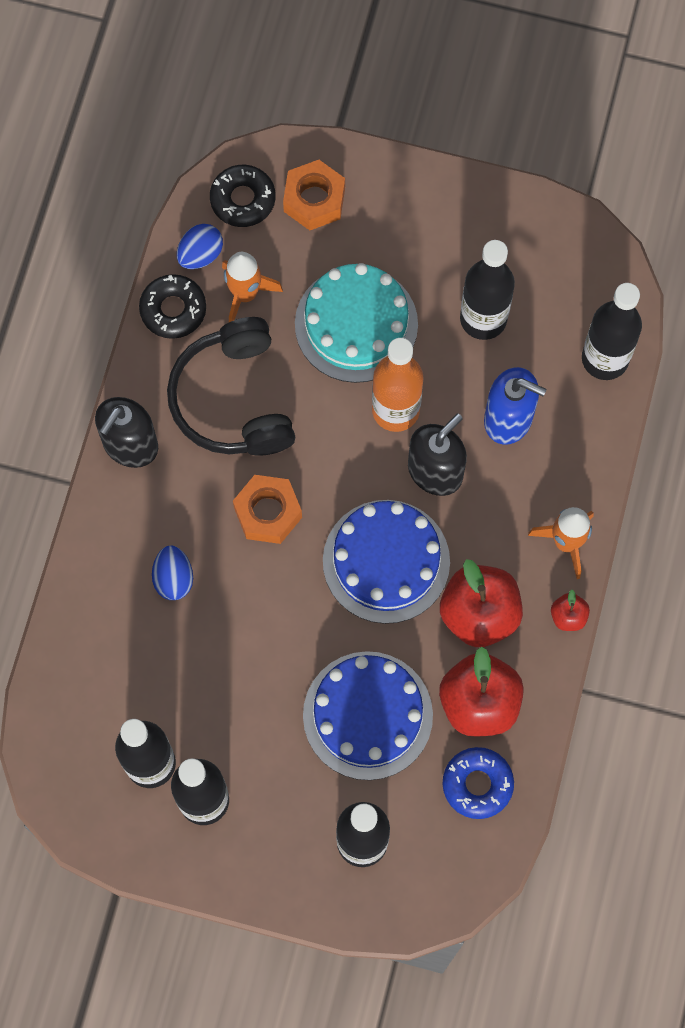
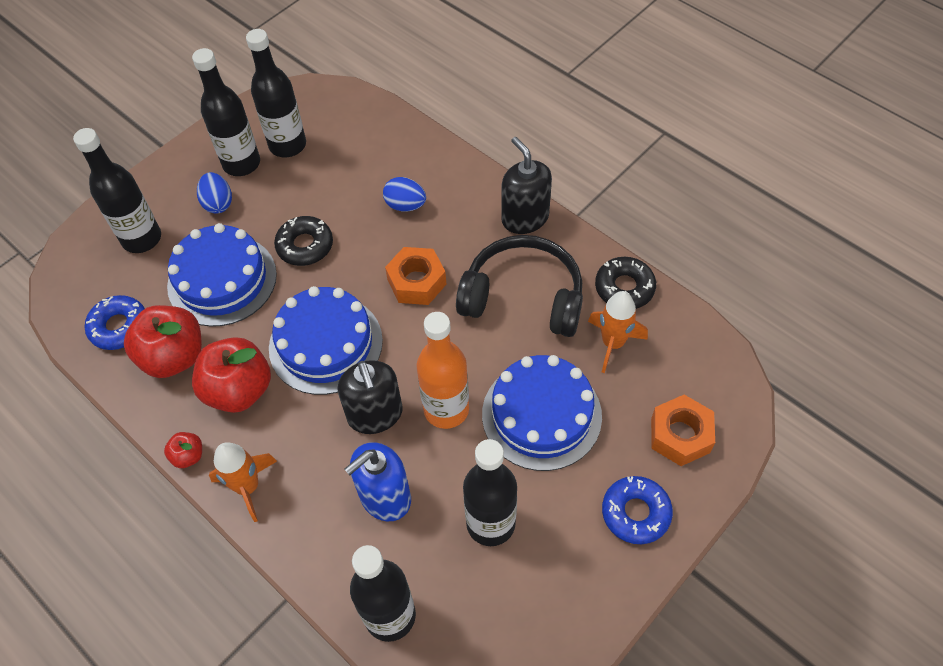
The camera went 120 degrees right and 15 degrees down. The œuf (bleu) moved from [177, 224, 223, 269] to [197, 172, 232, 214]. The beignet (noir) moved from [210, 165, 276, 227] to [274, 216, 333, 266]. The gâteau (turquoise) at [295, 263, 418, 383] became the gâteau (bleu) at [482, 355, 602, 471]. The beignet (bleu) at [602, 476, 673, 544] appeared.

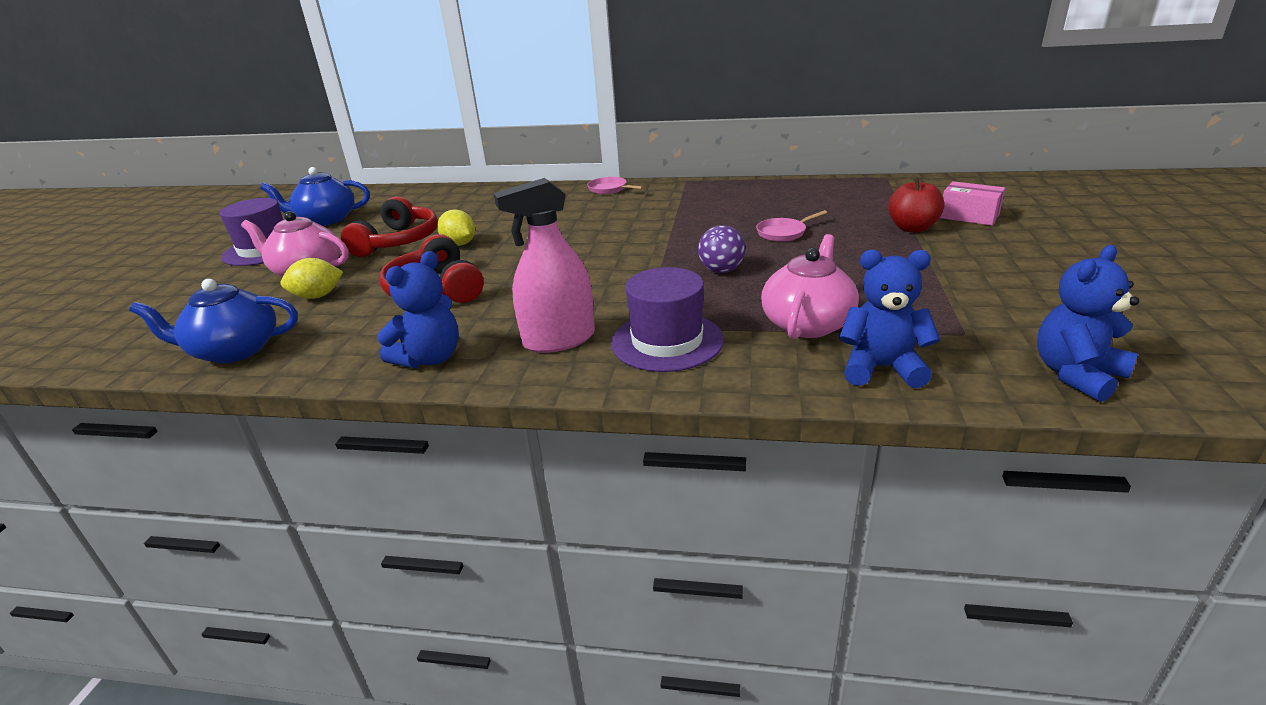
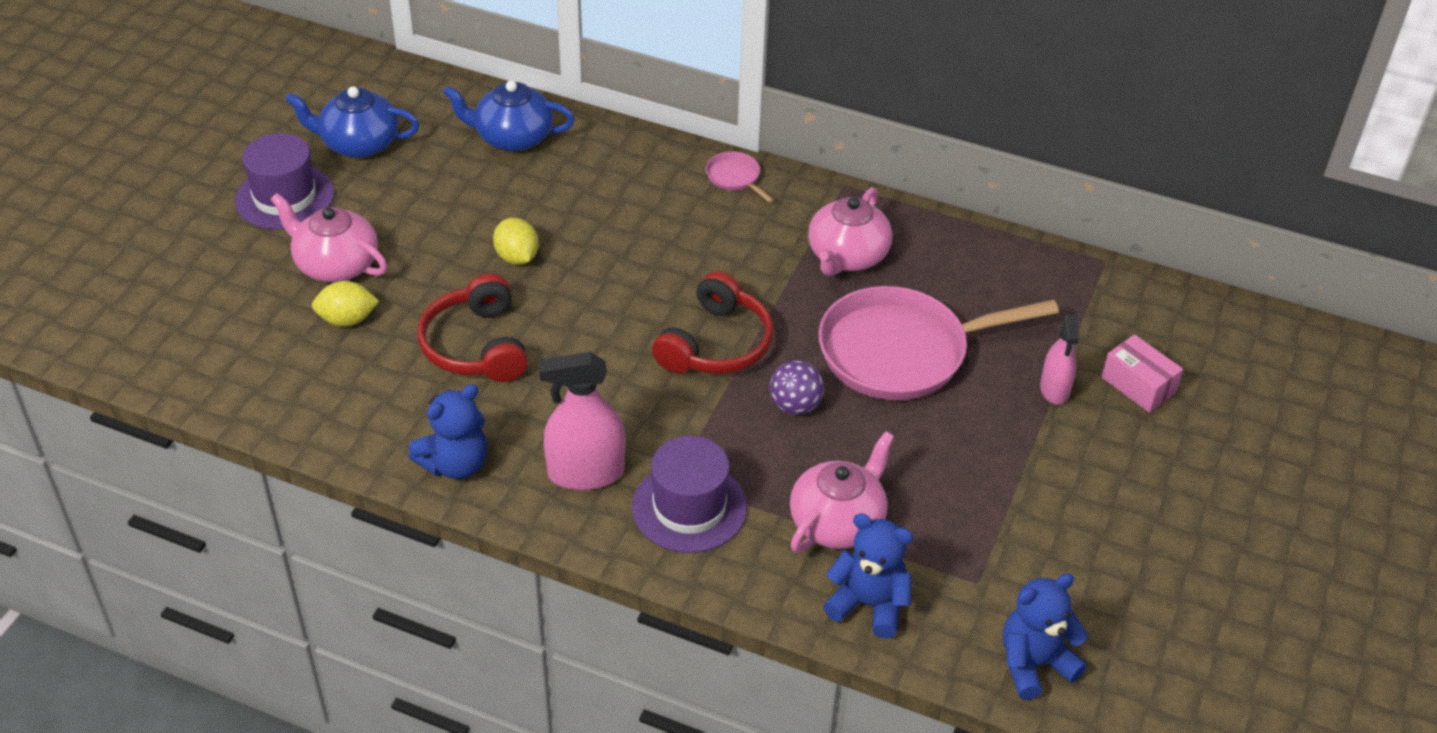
The camera went 10 degrees right and 15 degrees up. The théière (bleu) moved from [129, 279, 298, 363] to [443, 80, 575, 152]. The casque audio (rouge) moved from [341, 196, 438, 257] to [652, 271, 774, 374]. The poêle (rose) at [756, 210, 827, 242] changed to 2.45 times the size. The pomme (rouge) at [888, 177, 945, 233] was replaced by the vaporisateur (rose) at [1040, 315, 1079, 405]. The théière (rose) at [808, 187, 892, 276] appeared.

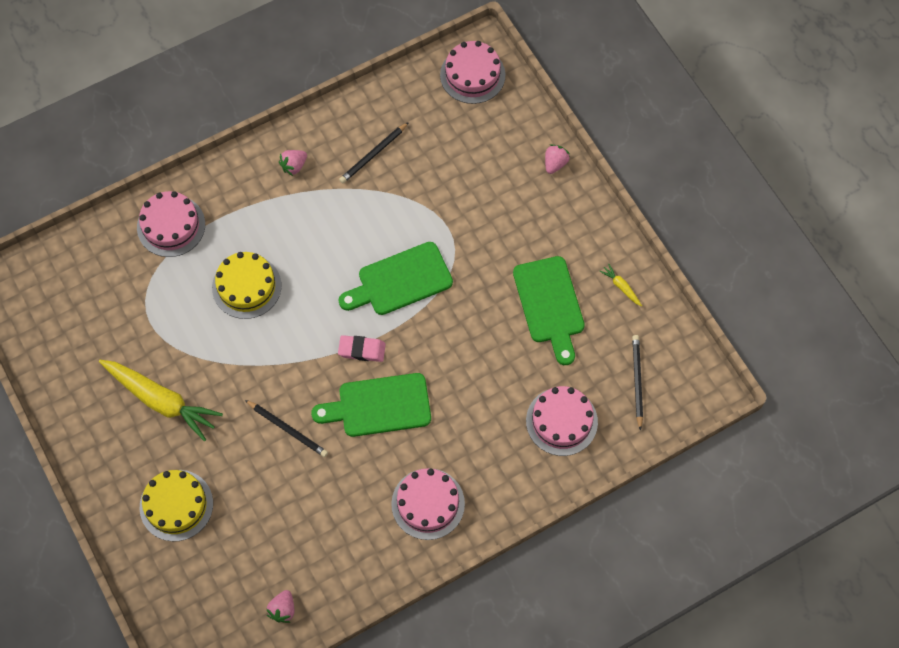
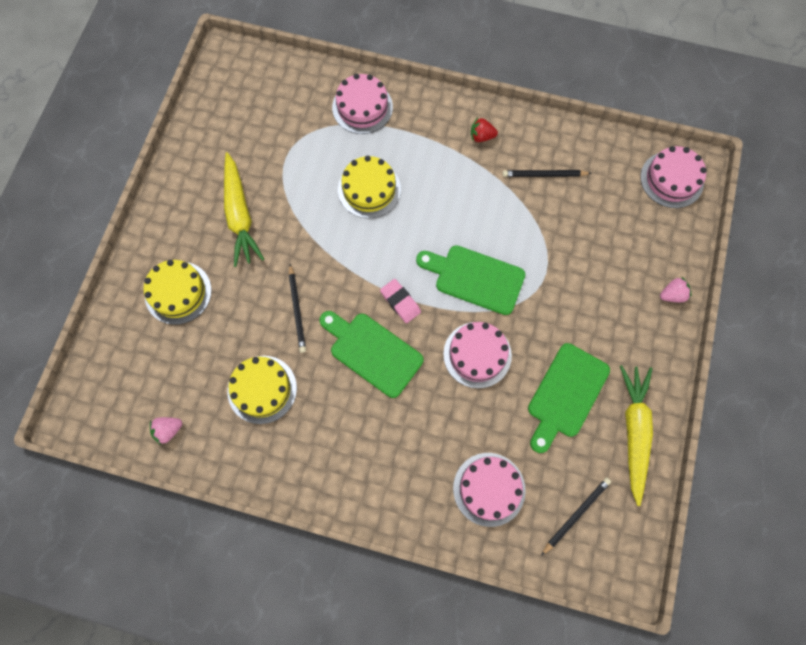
The camera went 45 degrees right and 5 degrees up. The fraise (rose) at [279, 150, 307, 176] became the fraise (rouge) at [471, 118, 498, 142]. The gâteau (rose) moved from [391, 468, 465, 540] to [443, 322, 512, 388]. The carotte (jaune) at [599, 263, 642, 306] changed to 2.43 times the size. The gâteau (jaune) at [227, 356, 297, 424] appeared.

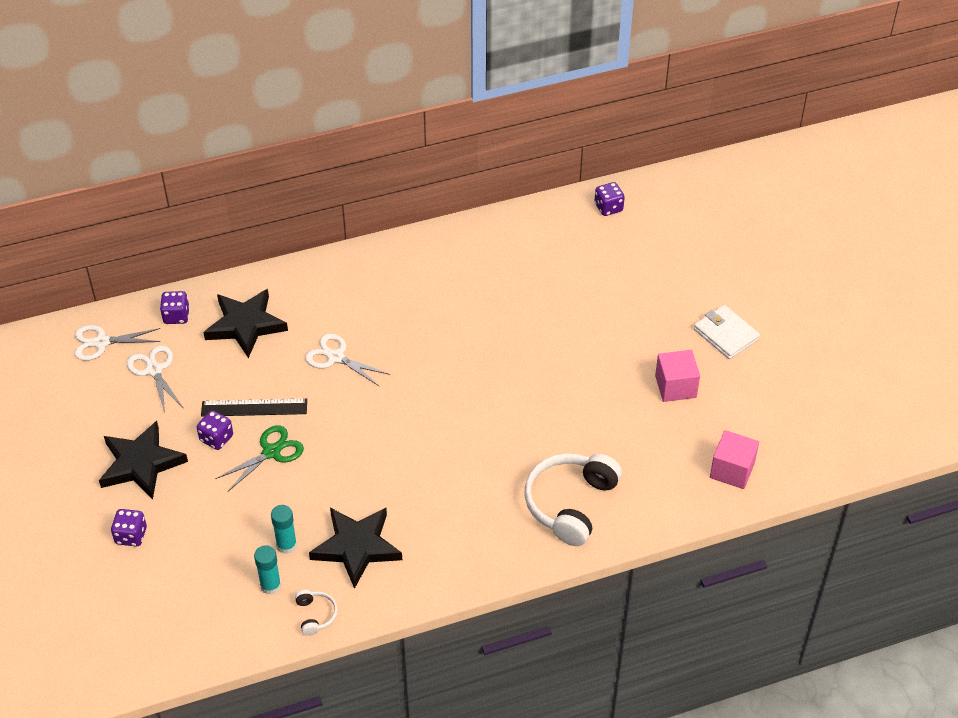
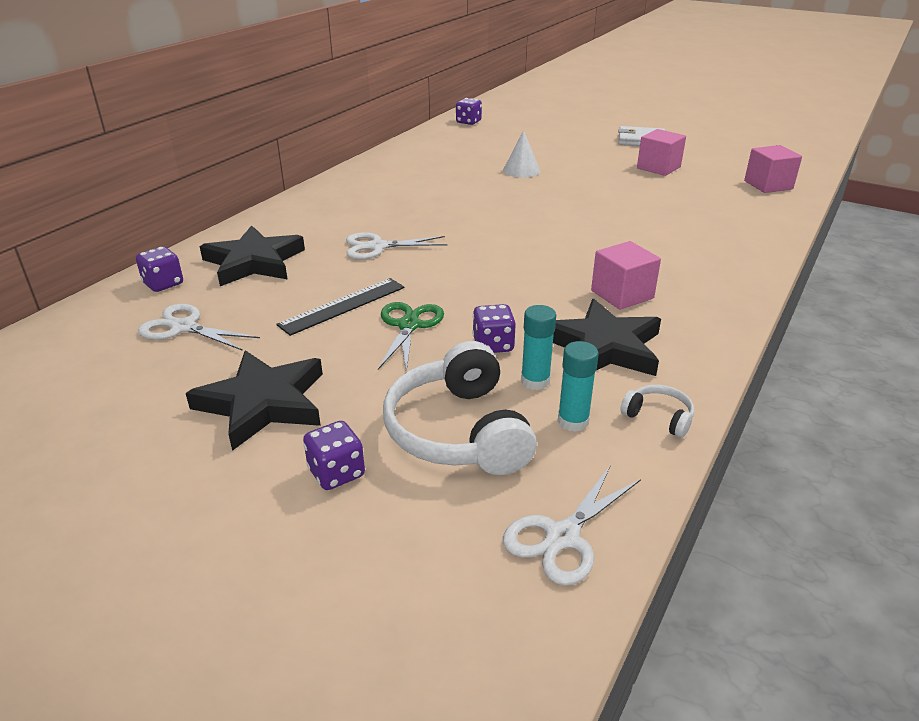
The camera went 40 degrees left and 15 degrees down. The ciseaux (blanc) moved from [74, 325, 161, 361] to [503, 465, 641, 586]. The dé (violet) moved from [197, 410, 233, 450] to [472, 304, 516, 353]. The casque audio (blanc) moved from [524, 453, 622, 546] to [383, 341, 537, 475]. The cône (blanc) at [503, 130, 540, 177] appeared. The cube (rose) at [591, 241, 661, 310] appeared.

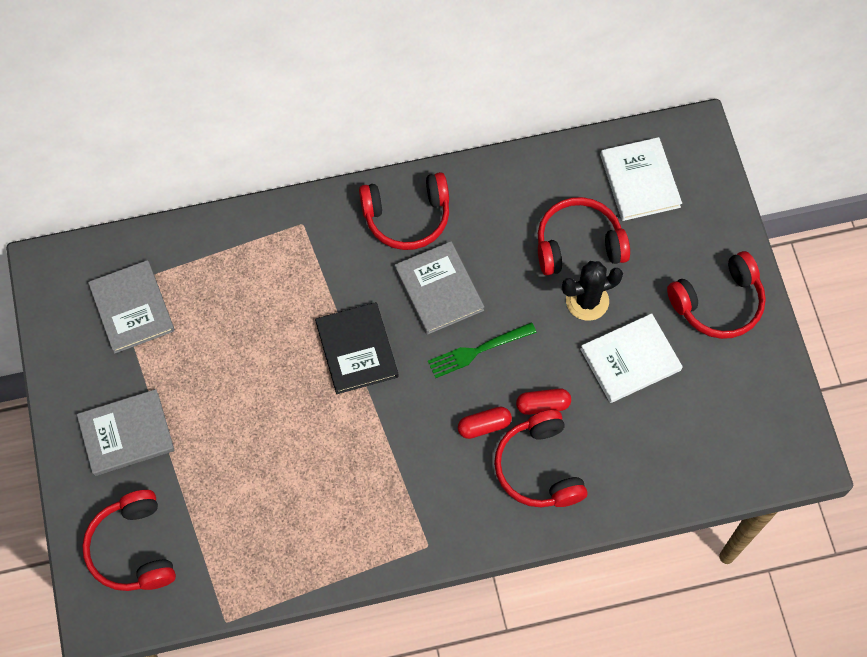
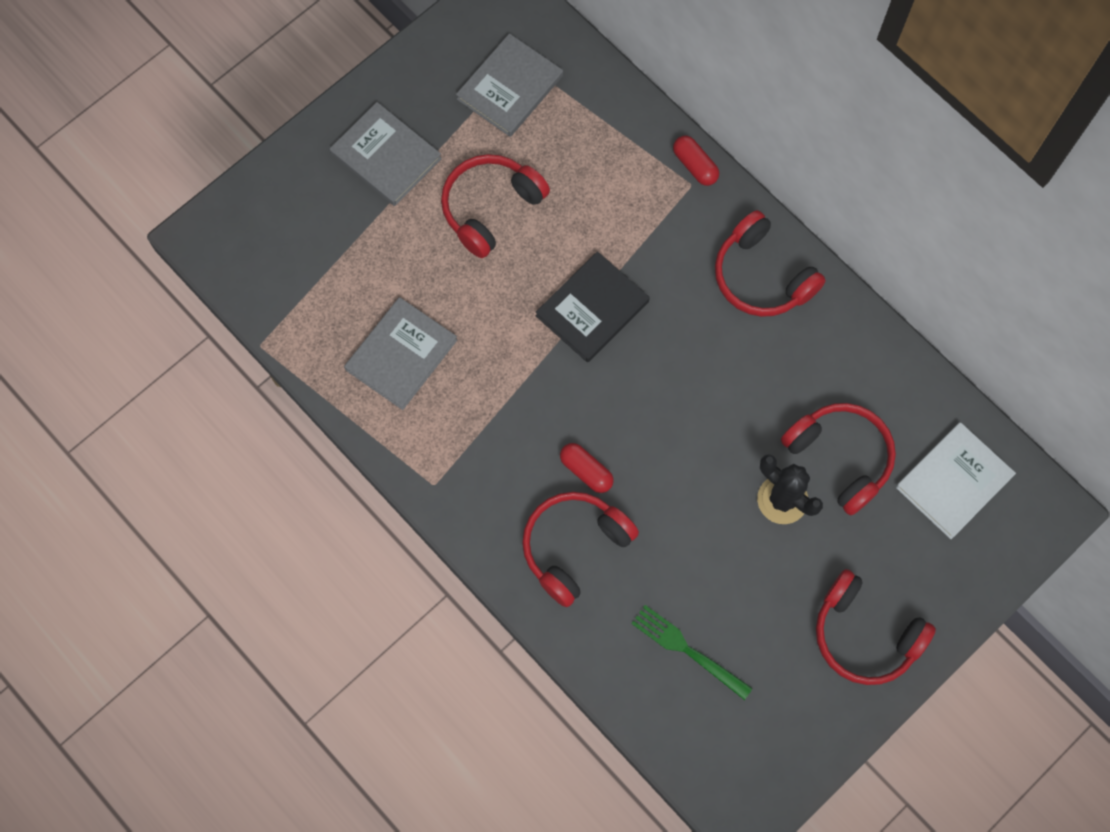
The camera went 60 degrees right and 5 degrees up. The casque audio (rouge) moved from [82, 490, 176, 591] to [441, 154, 550, 258]. The livre (gris) moved from [394, 241, 484, 335] to [344, 297, 457, 410]. The fourchette (vert) moved from [428, 322, 537, 378] to [631, 605, 753, 700]. The gélule (rouge) moved from [516, 388, 571, 415] to [673, 136, 719, 186]. The livre (blanc) at [580, 313, 683, 403] disappeared.

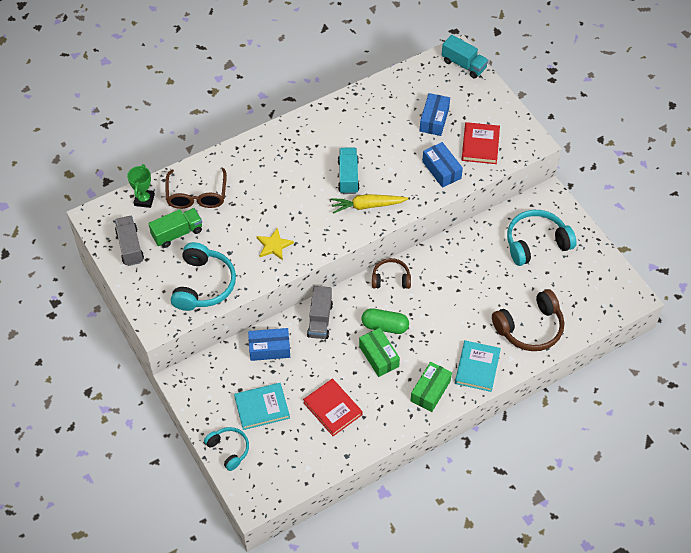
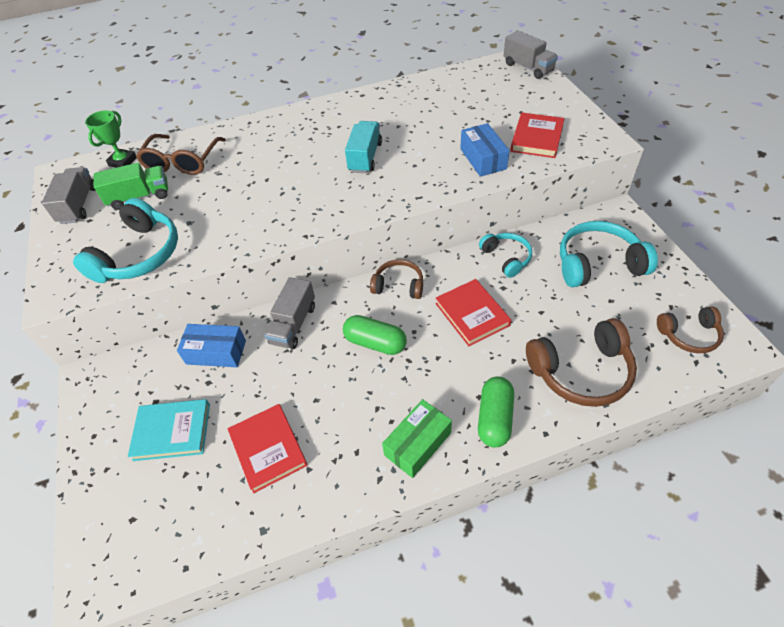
The camera went 15 degrees right and 5 degrees down. The casque audio (turquoise) moved from [204, 427, 249, 471] to [479, 233, 532, 278]. The étoile (jaune) at [257, 227, 294, 260] disappeared. The carotte (jaune) at [331, 194, 408, 214] disappeared. The boîte (vert) at [359, 328, 400, 377] disappeared. The boîte (bleu) at [420, 93, 450, 136] disappeared. The camion (turquoise) at [442, 35, 489, 78] became the camion (gris) at [503, 30, 558, 79]. The livre (turquoise) at [455, 340, 501, 392] was replaced by the gélule (vert) at [478, 377, 514, 448]. The livre (rouge) at [435, 279, 511, 346] appeared. The casque audio (marron) at [657, 306, 724, 353] appeared.

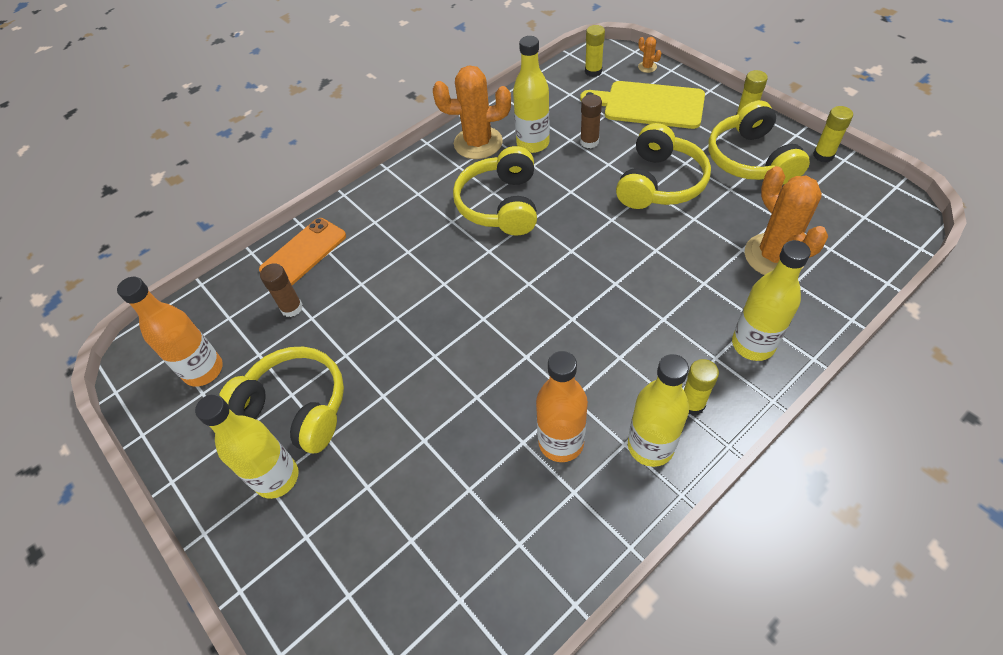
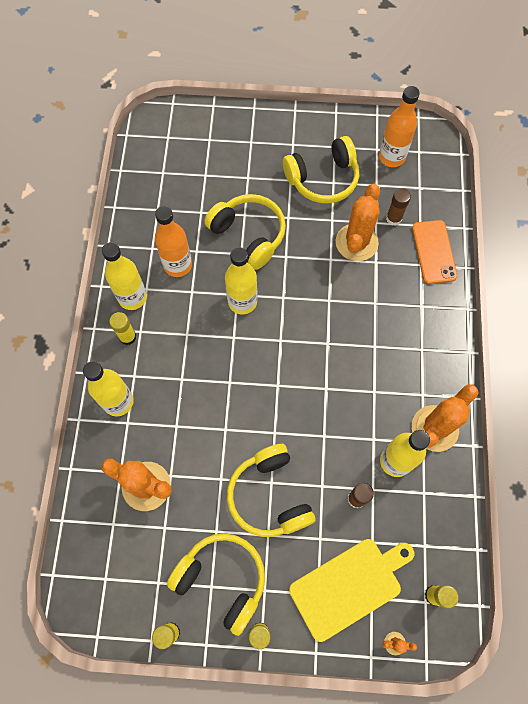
The camera went 130 degrees right and 15 degrees up. The bouteille (jaune) moved from [195, 394, 299, 499] to [225, 247, 257, 314]. The casque audio (jaune) moved from [453, 146, 537, 235] to [204, 194, 286, 270]. The cactus (orange) at [336, 184, 380, 261] appeared.

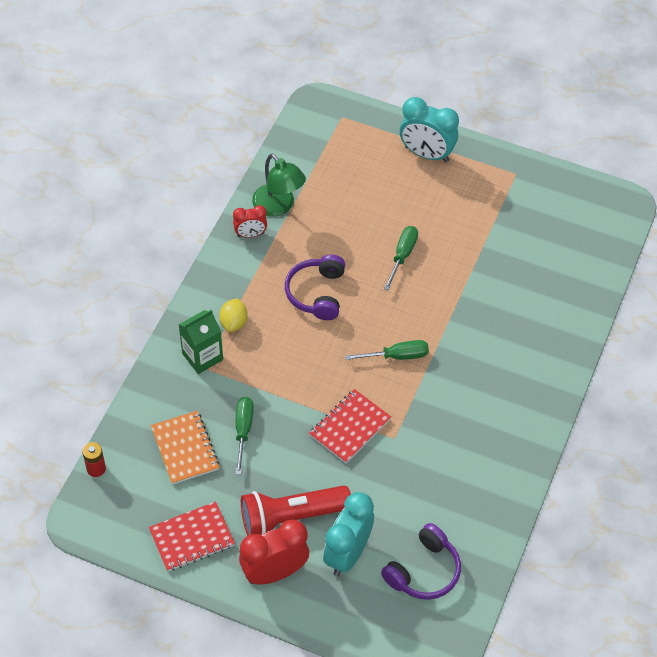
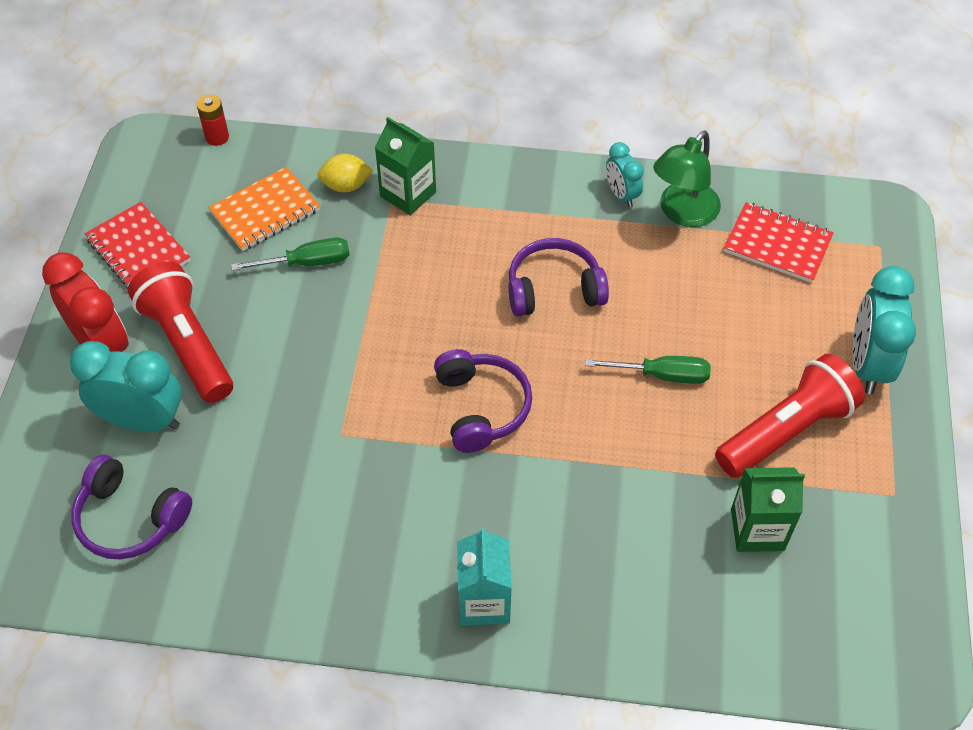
The camera went 75 degrees right and 0 degrees up. The citron (jaune) moved from [219, 298, 248, 332] to [317, 154, 373, 192]. The réveil (rouge) at [233, 205, 267, 238] became the réveil (turquoise) at [606, 142, 644, 207]. The carnet (rouge) moved from [309, 389, 391, 463] to [724, 202, 833, 283]. The tournevis (vert) at [345, 340, 429, 360] was replaced by the casque audio (violet) at [434, 349, 532, 453]. The brique de lait (turquoise) at [457, 527, 512, 626] appeared. The lampe de poche (rouge) at [715, 354, 865, 478] appeared. The brique de lait (vert) at [731, 467, 805, 552] appeared.

